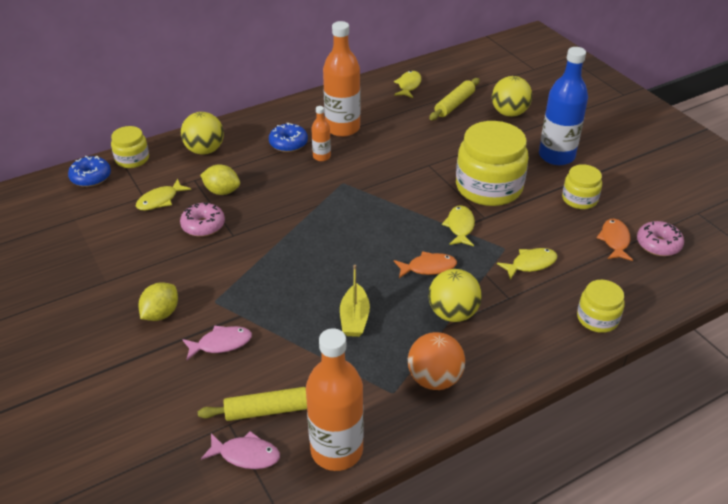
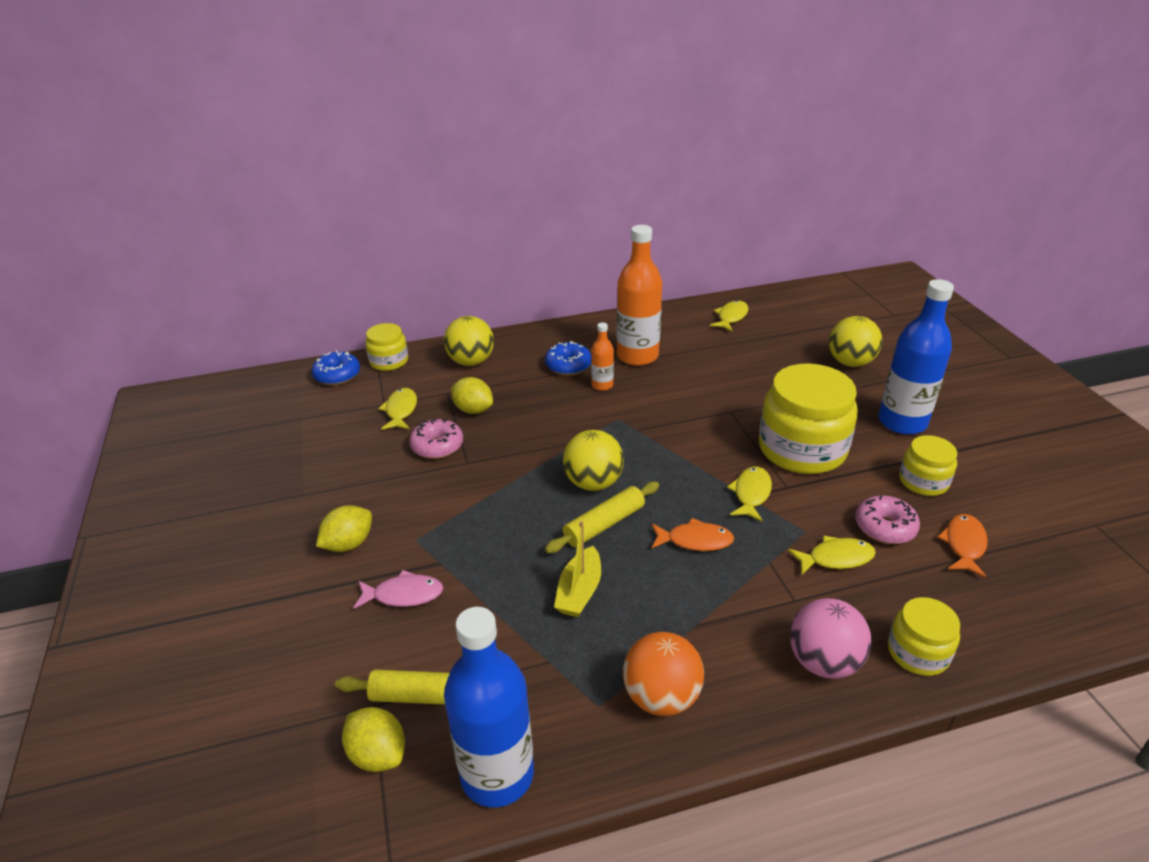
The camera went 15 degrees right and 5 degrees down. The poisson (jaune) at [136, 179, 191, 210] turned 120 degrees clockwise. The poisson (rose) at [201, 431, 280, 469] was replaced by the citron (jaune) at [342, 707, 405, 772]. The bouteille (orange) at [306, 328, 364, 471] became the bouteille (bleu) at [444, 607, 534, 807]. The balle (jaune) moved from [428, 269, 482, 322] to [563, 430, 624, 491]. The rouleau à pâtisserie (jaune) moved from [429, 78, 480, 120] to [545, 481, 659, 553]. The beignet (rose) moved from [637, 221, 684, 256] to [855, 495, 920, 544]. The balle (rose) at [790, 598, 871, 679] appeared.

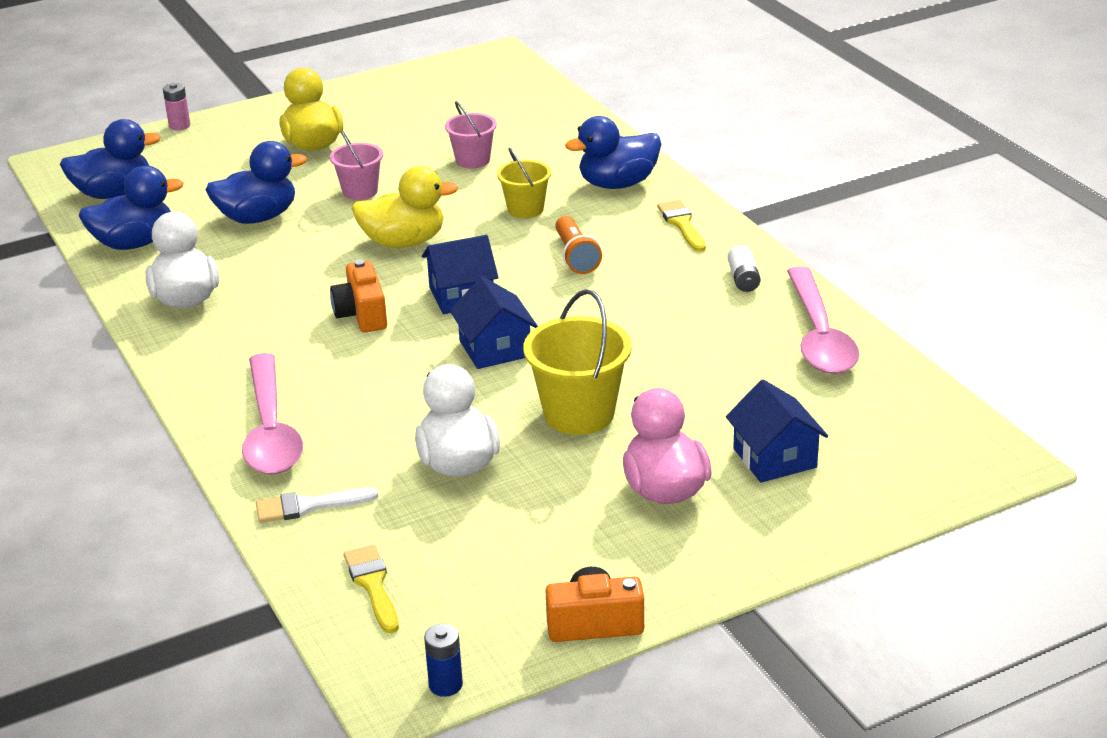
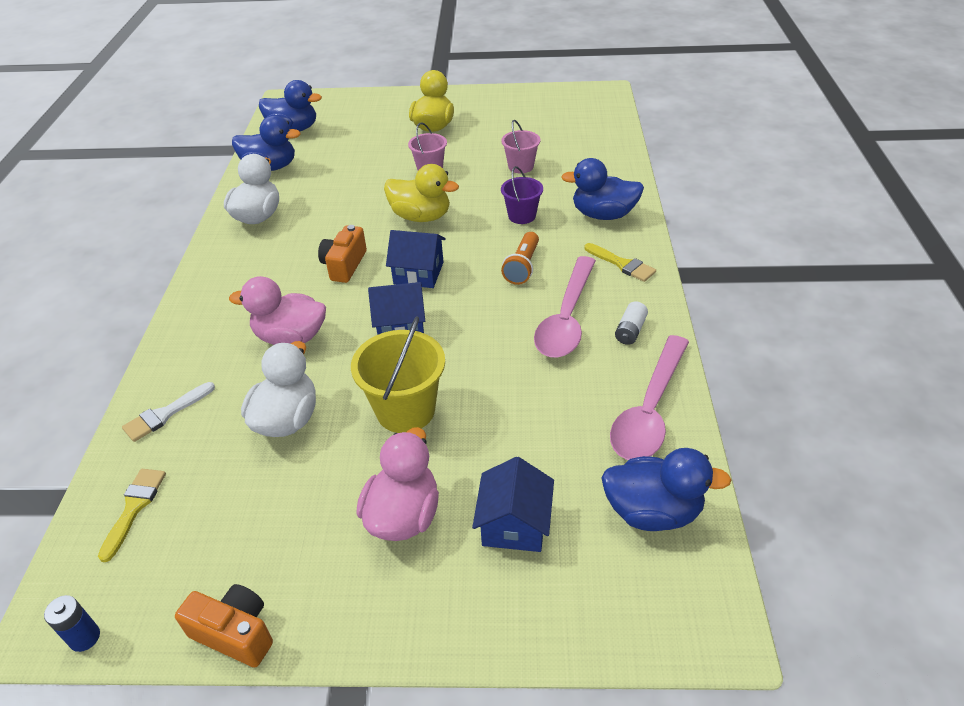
The camera went 30 degrees right and 10 degrees up. The pile (rose) at [163, 83, 190, 130] disappeared. The canard (bleu) moved from [206, 141, 307, 224] to [601, 448, 731, 531]. The cuillère (rose) moved from [242, 353, 303, 474] to [534, 256, 596, 358]. The pinceau (blanc) at [256, 487, 378, 523] turned 60 degrees counterclockwise. The maison (bleu) at [450, 276, 538, 369] turned 75 degrees clockwise. The seau (jaune) at [497, 147, 551, 218] became the seau (violet) at [501, 166, 543, 224]. The pinceau (jaune) at [657, 200, 706, 252] turned 120 degrees clockwise. The canard (rose) at [229, 276, 326, 345] appeared.

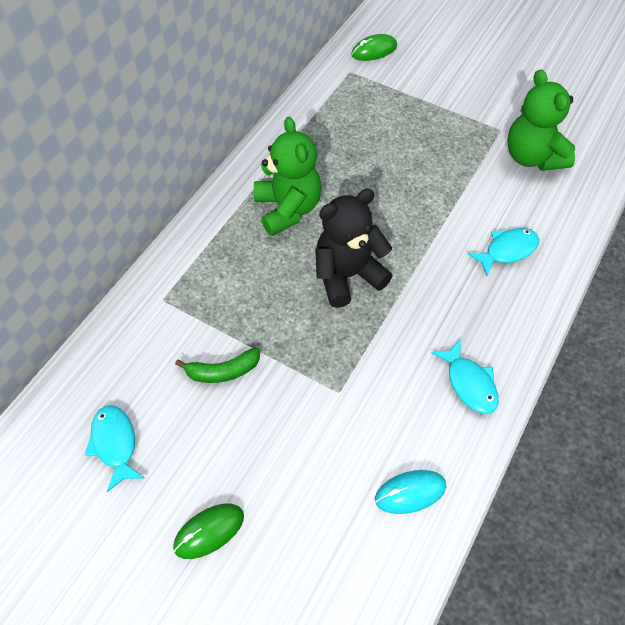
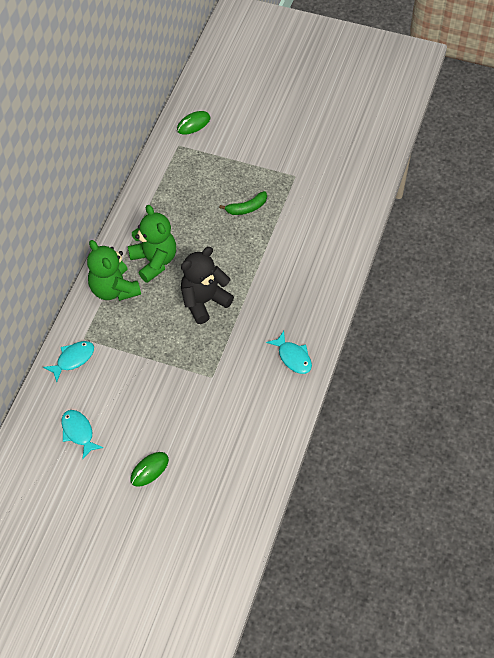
The camera went 10 degrees left and 0 degrees up. The banane (vert) moved from [175, 347, 260, 383] to [219, 191, 267, 215]. The souris (turquoise) at [375, 470, 447, 514] disappeared. The poisson (turquoise) moved from [467, 228, 539, 276] to [43, 341, 94, 382]. The ours en peluche (vert) moved from [507, 69, 575, 171] to [87, 240, 141, 301].

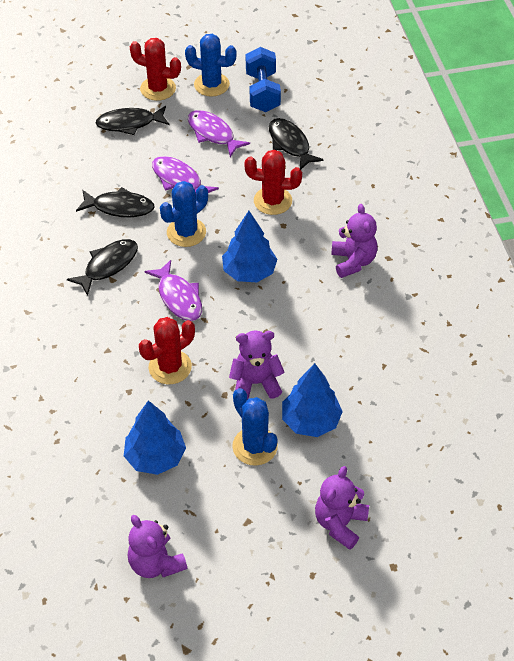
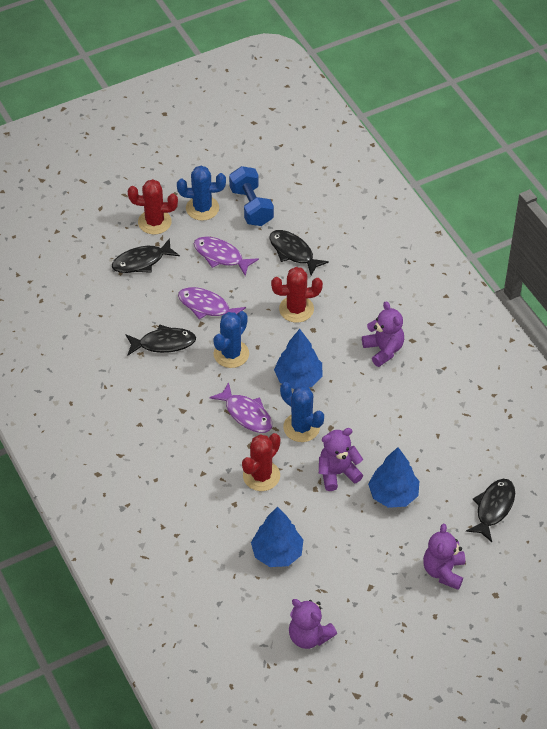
The camera went 15 degrees left and 0 degrees up. The poisson (noir) moved from [67, 239, 138, 296] to [466, 479, 515, 542]. The cactus (bleu) moved from [232, 388, 278, 466] to [280, 382, 324, 442].

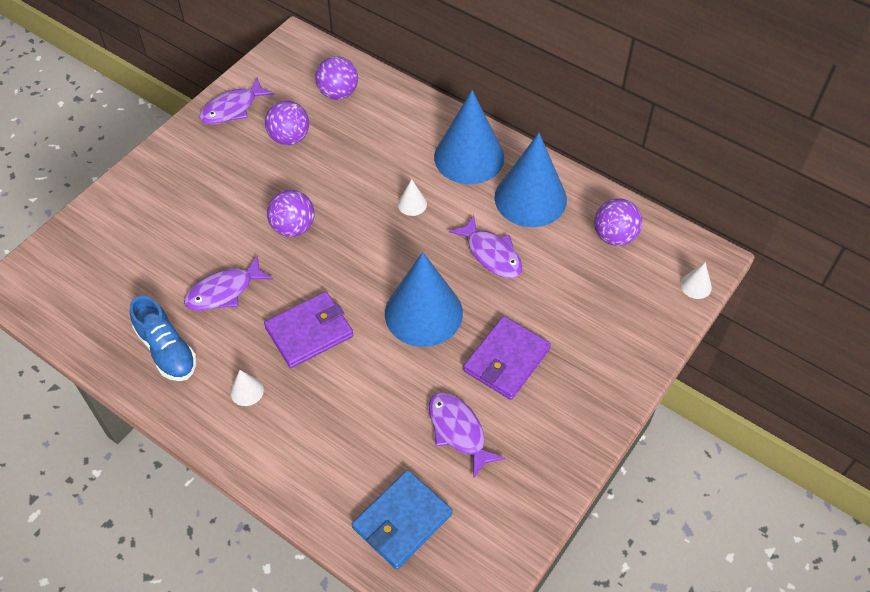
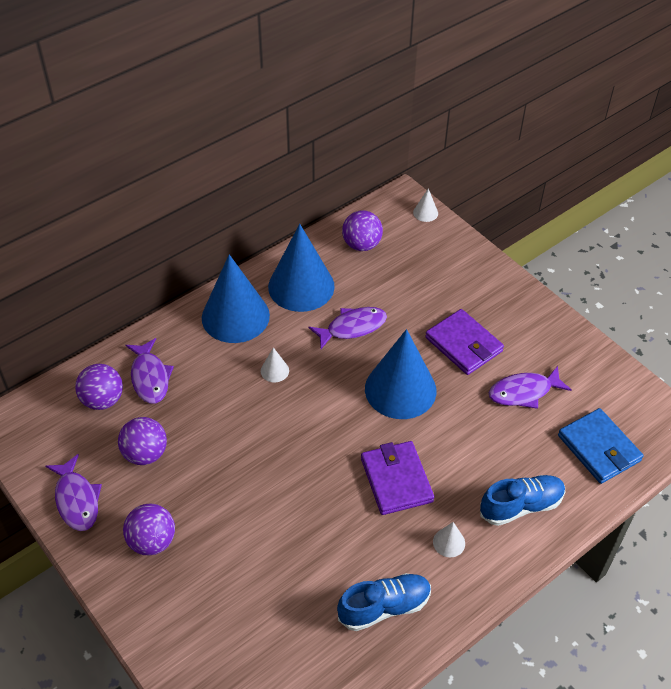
The camera went 75 degrees left and 5 degrees down. The poisson (violet) moved from [184, 255, 273, 311] to [126, 338, 174, 404]. The balle (violet) moved from [267, 190, 315, 237] to [123, 503, 175, 555]. The chaussure (bleu) at [480, 475, 565, 526] appeared.

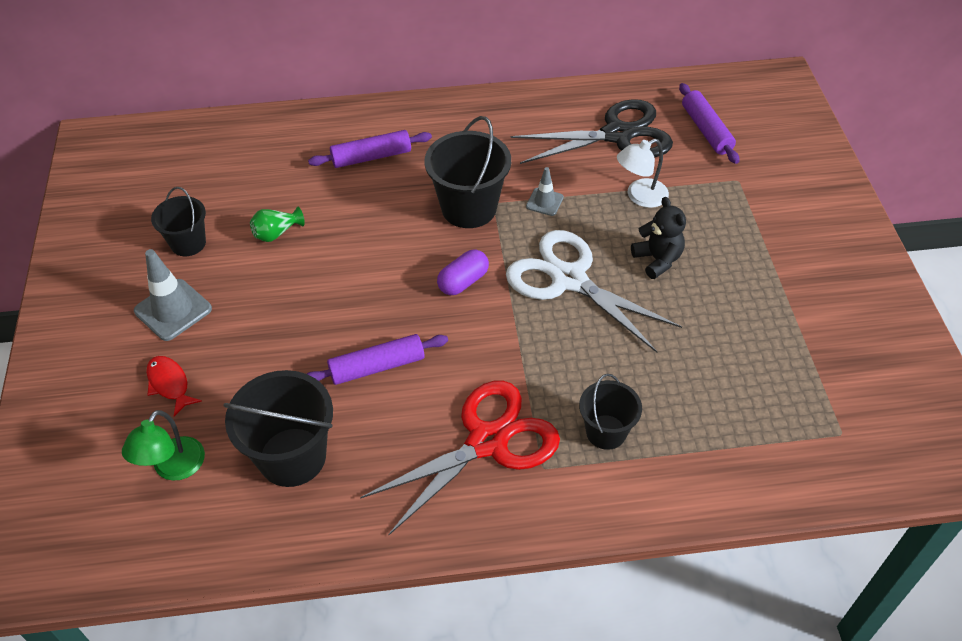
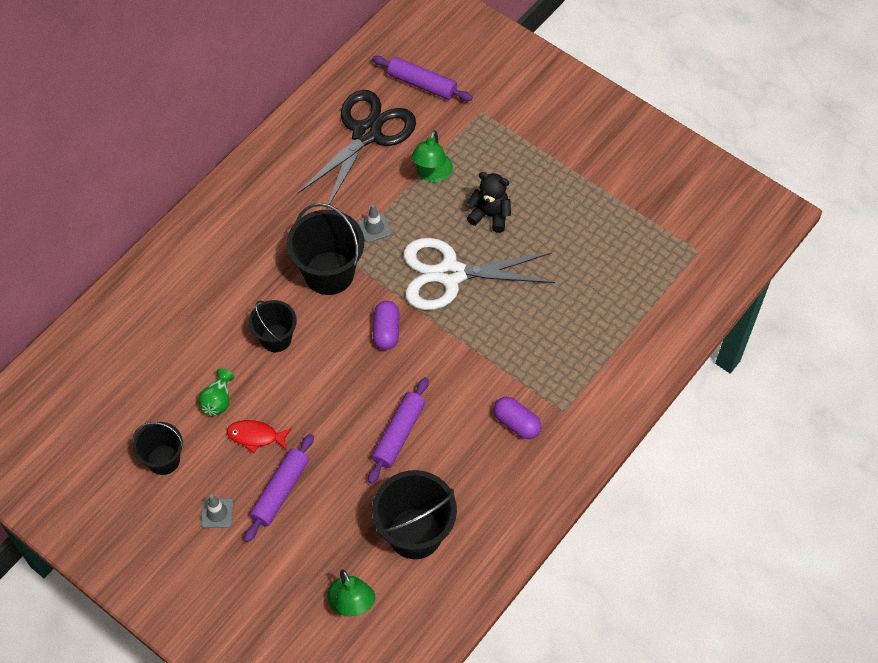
The camera went 45 degrees left and 10 degrees up. The cône de chantier (gris) at [134, 249, 212, 341] changed to 0.58 times the size. The poisson (rouge) moved from [146, 356, 202, 417] to [227, 420, 292, 453]. The rouleau à pâtisserie (violet) moved from [308, 130, 432, 168] to [244, 434, 314, 542]. The ciseaux (rouge) at [360, 381, 560, 535] was replaced by the gélule (violet) at [493, 397, 541, 439]. The seau (noir) moved from [579, 374, 642, 450] to [249, 300, 297, 352]. The lampe (blanc) at [617, 139, 669, 208] became the lampe (vert) at [411, 130, 453, 182].

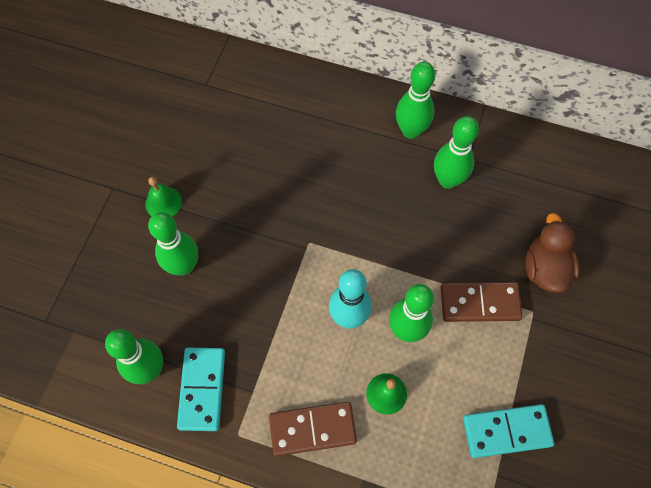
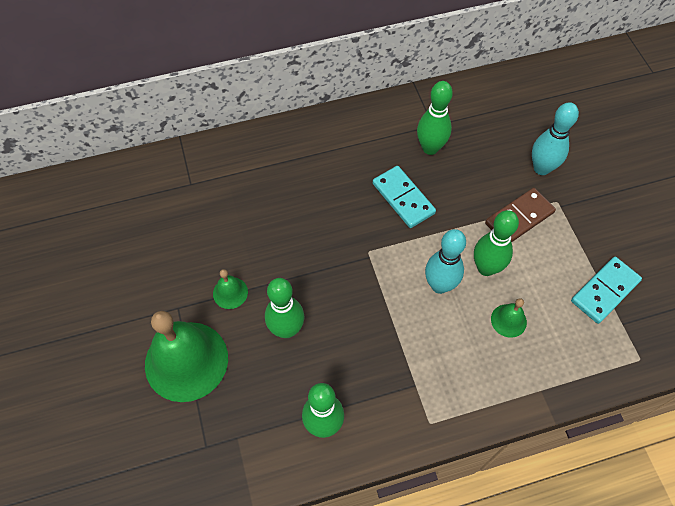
The camera went 35 degrees left and 5 degrees down. The domino (turquoise) moved from [177, 348, 225, 431] to [373, 166, 436, 228]. The domino (marron) at [269, 402, 357, 456] disappeared. The quille (vert) at [396, 62, 435, 139] disappeared. The canard (marron) at [526, 213, 580, 293] was replaced by the quille (turquoise) at [532, 102, 579, 175]. The cloche (vert) at [145, 311, 228, 402] appeared.

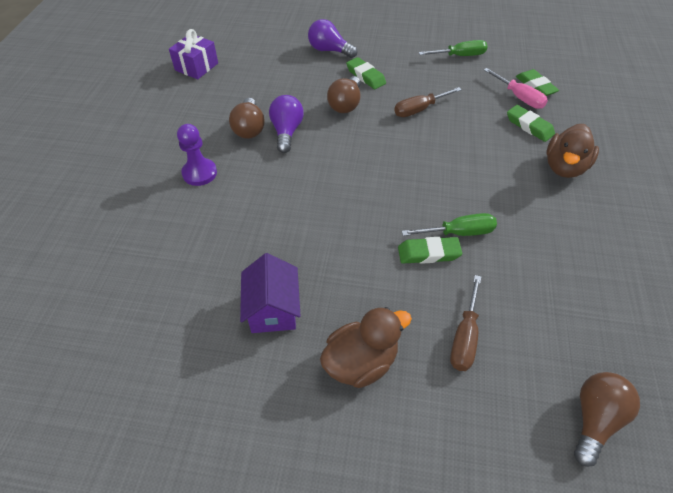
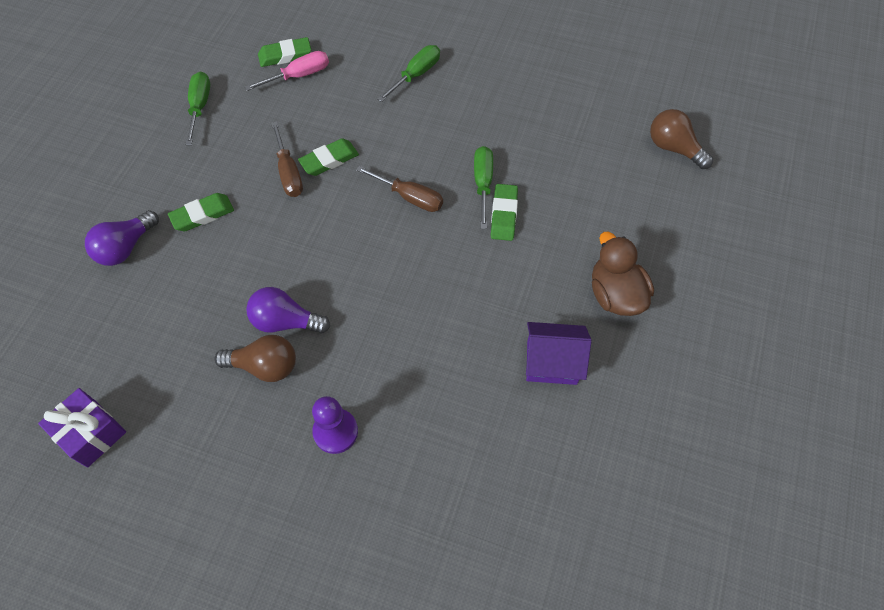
The camera went 80 degrees left and 10 degrees up. The ampoule (marron) at [327, 76, 361, 113] disappeared. The tournevis (marron) moved from [450, 275, 481, 371] to [356, 166, 443, 212]. The gomme (vert) moved from [507, 105, 555, 142] to [298, 138, 359, 176]. The canard (marron) at [547, 124, 599, 178] was replaced by the tournevis (vert) at [377, 45, 440, 102].

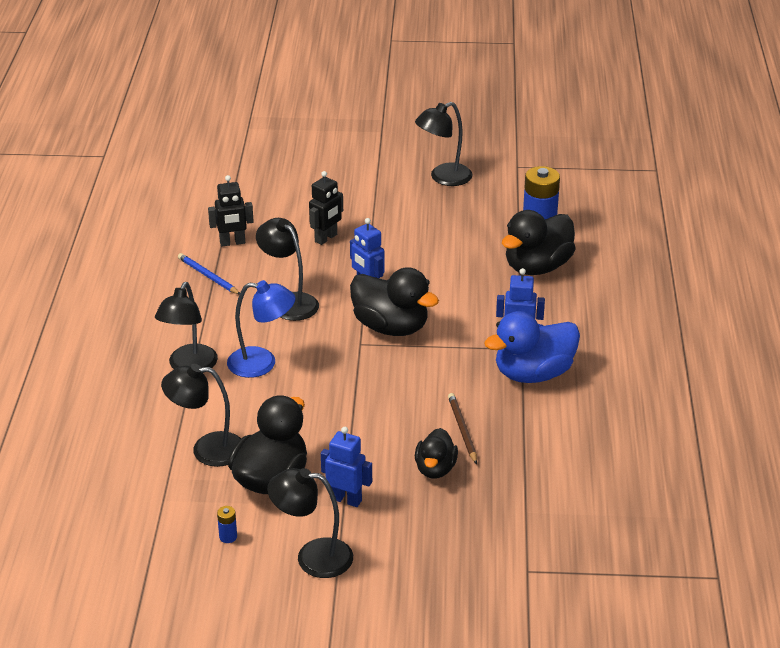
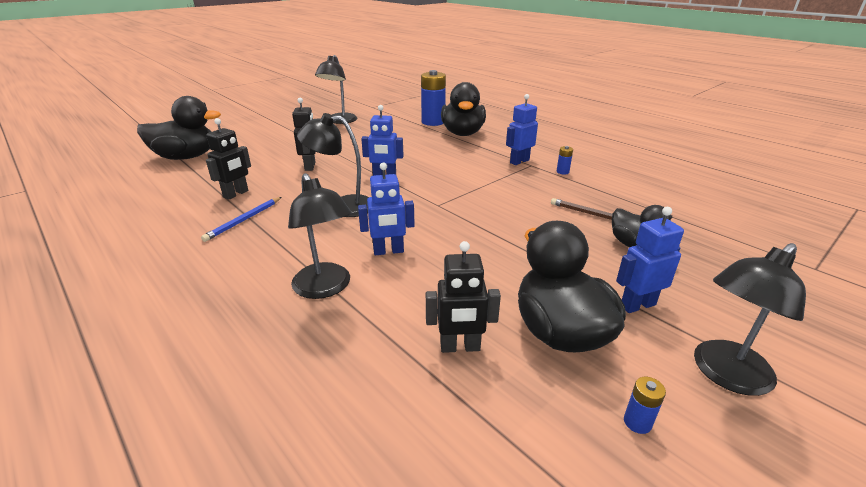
The camera went 45 degrees left and 5 degrees down. The lampe (noir) at [161, 364, 241, 467] was replaced by the robot (noir) at [426, 241, 501, 353]. The crayon (bleu) at [178, 253, 240, 295] turned 60 degrees counterclockwise. The lampe (bleu) at [227, 280, 296, 378] was replaced by the robot (bleu) at [358, 163, 415, 255]. The canard (noir) moved from [350, 267, 439, 336] to [137, 96, 221, 160]. The canard (bleu) at [484, 311, 580, 383] was replaced by the pile (bleu) at [557, 146, 573, 175].

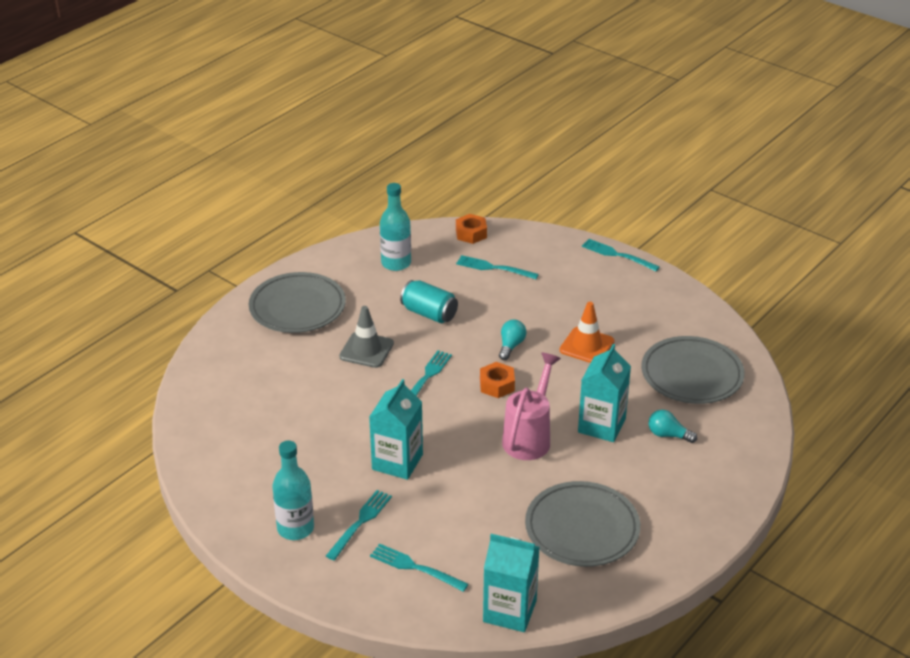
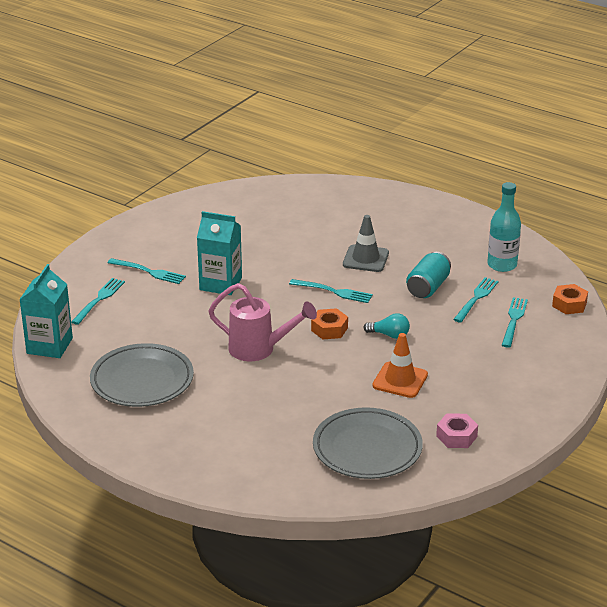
The camera went 85 degrees right and 5 degrees down. The assiette (gris) at [249, 272, 346, 333] disappeared. The bouteille (turquoise) at [272, 441, 314, 540] disappeared. The brique de lait (turquoise) at [578, 344, 631, 442] disappeared. The fourchette (turquoise) moved from [582, 239, 660, 271] to [453, 277, 498, 323]. The ampoule (turquoise) at [649, 410, 697, 443] disappeared. The écrou (rose) at [436, 413, 478, 448] appeared.

